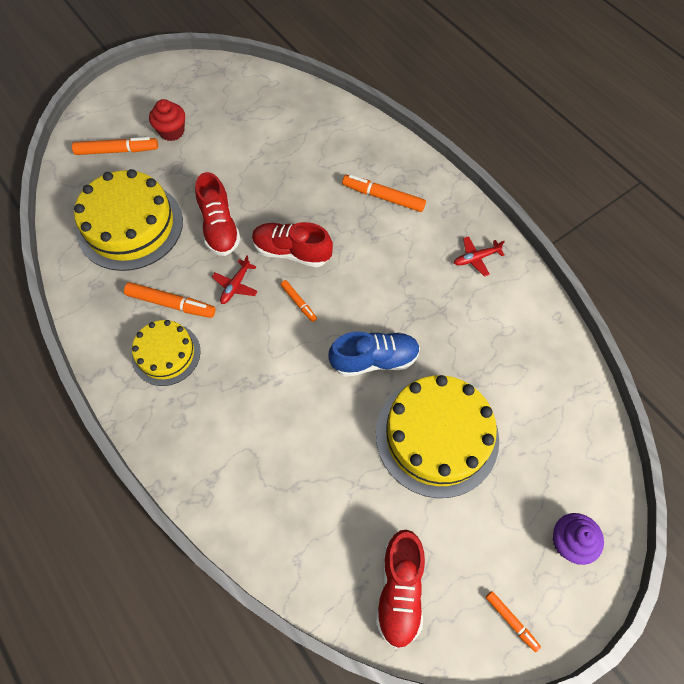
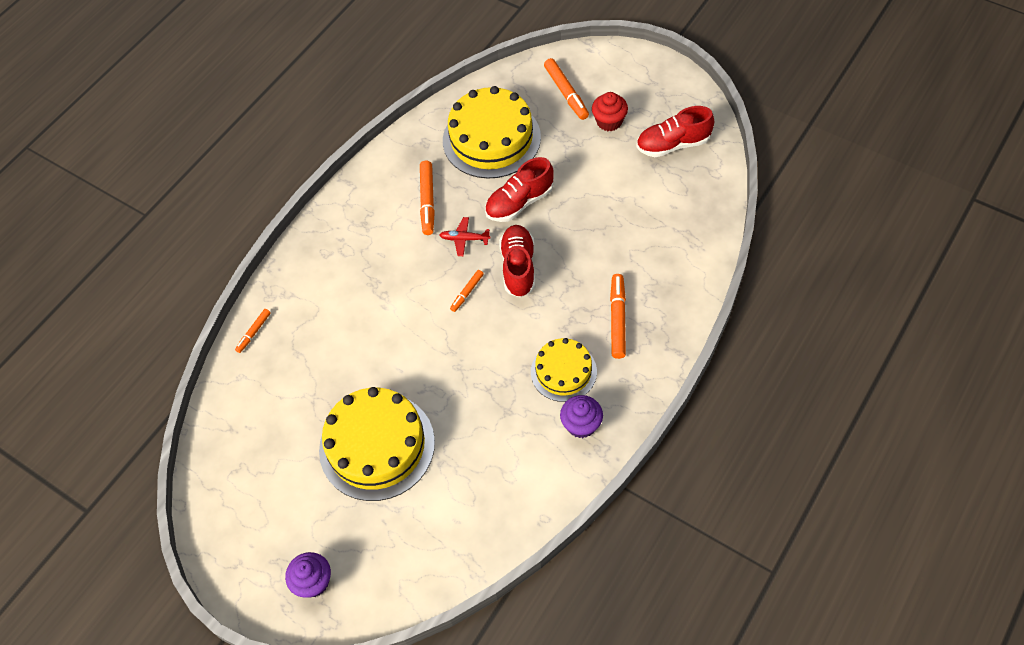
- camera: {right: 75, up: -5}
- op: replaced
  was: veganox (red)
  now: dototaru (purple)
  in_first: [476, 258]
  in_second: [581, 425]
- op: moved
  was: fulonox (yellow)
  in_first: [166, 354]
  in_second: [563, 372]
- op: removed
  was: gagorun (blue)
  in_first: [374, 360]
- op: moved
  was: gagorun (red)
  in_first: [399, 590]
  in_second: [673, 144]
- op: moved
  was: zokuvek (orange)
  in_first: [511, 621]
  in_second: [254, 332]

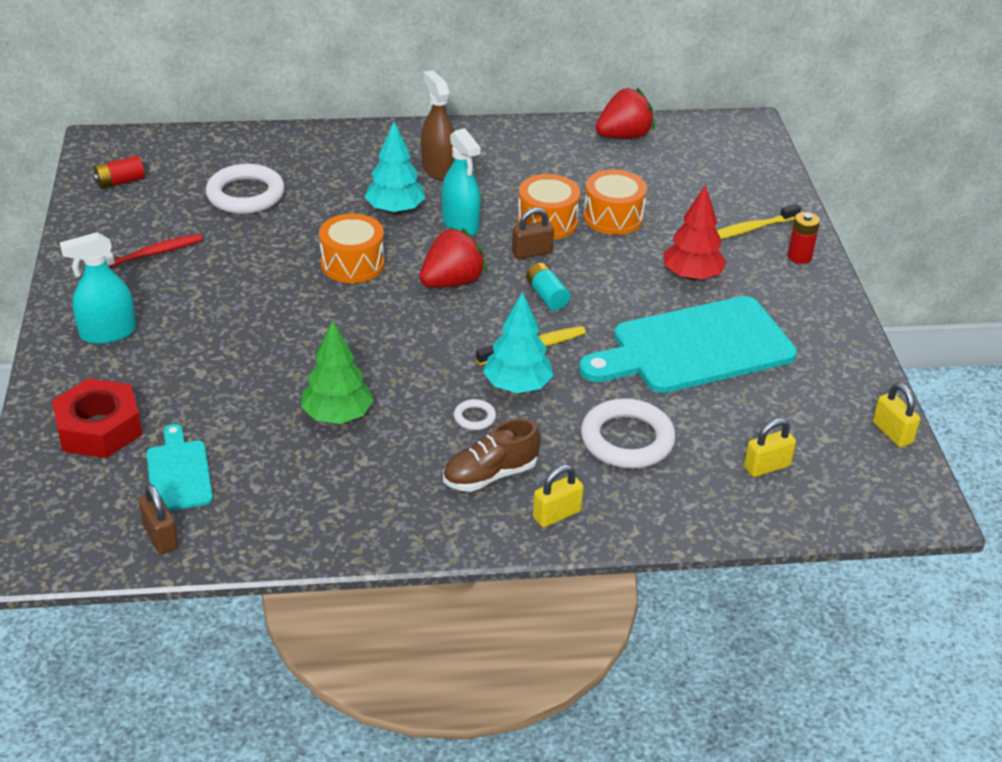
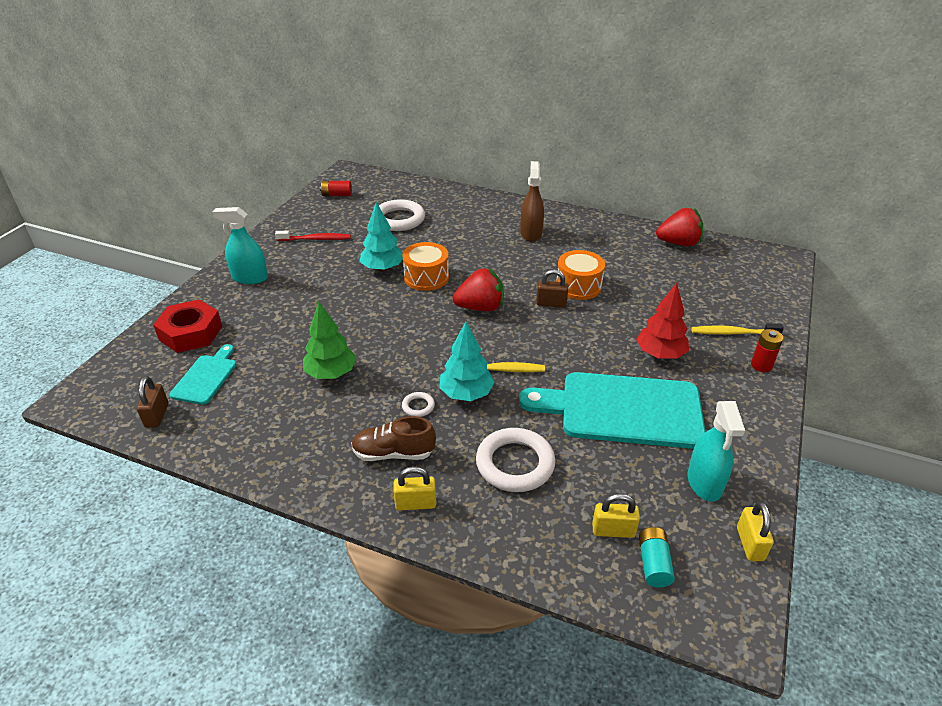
- camera: {right: 30, up: 0}
- op: moved
  was: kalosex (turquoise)
  in_first: [395, 210]
  in_second: [382, 268]
- op: moved
  was: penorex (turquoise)
  in_first: [460, 224]
  in_second: [704, 483]
- op: removed
  was: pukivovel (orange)
  in_first: [613, 217]
- op: moved
  was: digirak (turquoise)
  in_first: [547, 296]
  in_second: [653, 564]

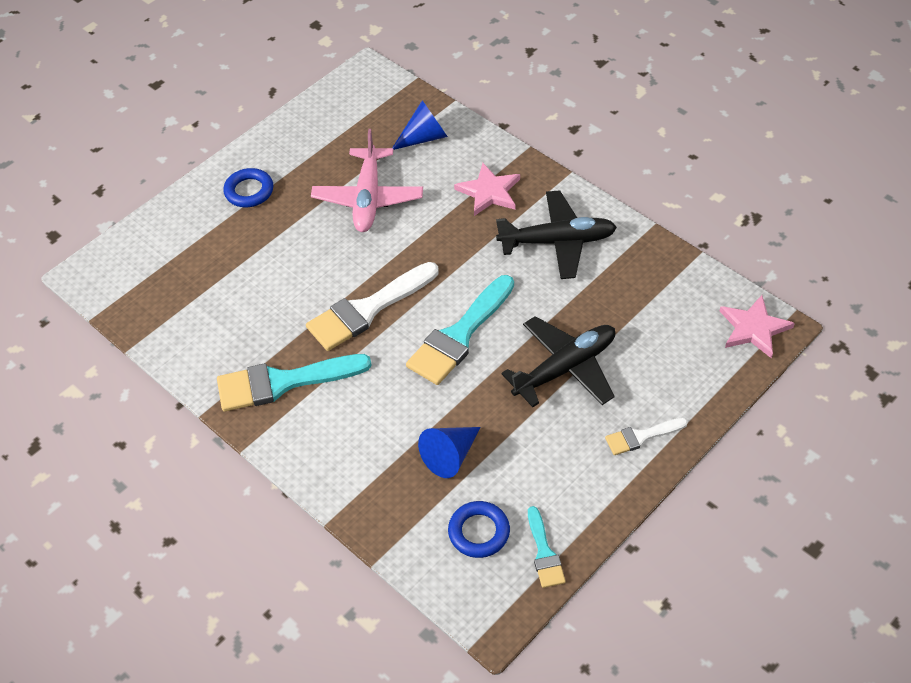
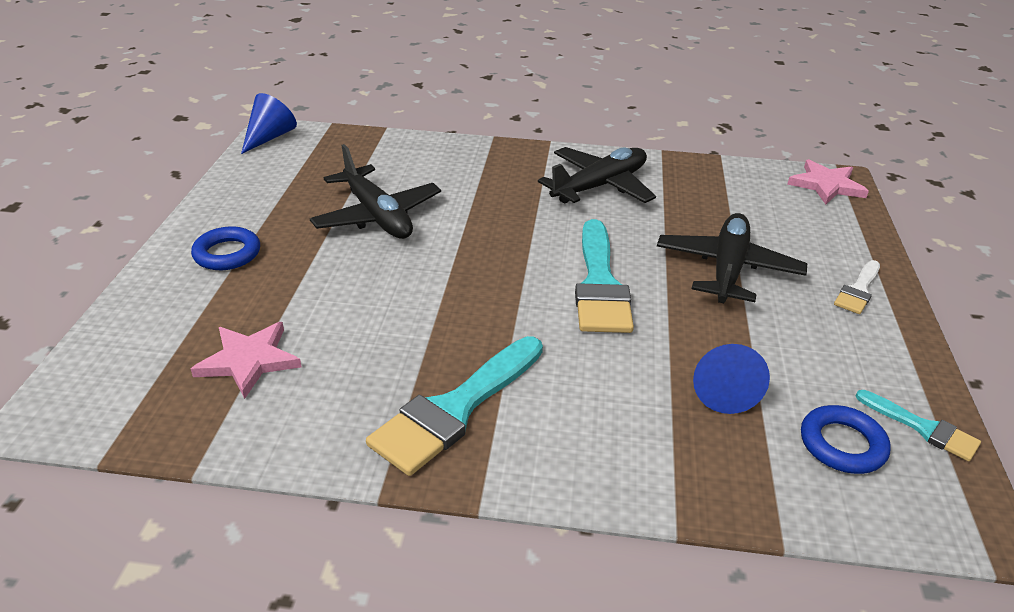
- camera: {right: -40, up: -15}
- op: moved
  was: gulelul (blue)
  in_first: [424, 137]
  in_second: [269, 137]
- op: recoloured
  was: veganox (pink)
  now: veganox (black)
  in_first: [368, 198]
  in_second: [377, 216]
- op: moved
  was: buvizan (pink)
  in_first: [489, 192]
  in_second: [249, 361]
- op: removed
  was: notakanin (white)
  in_first: [367, 310]

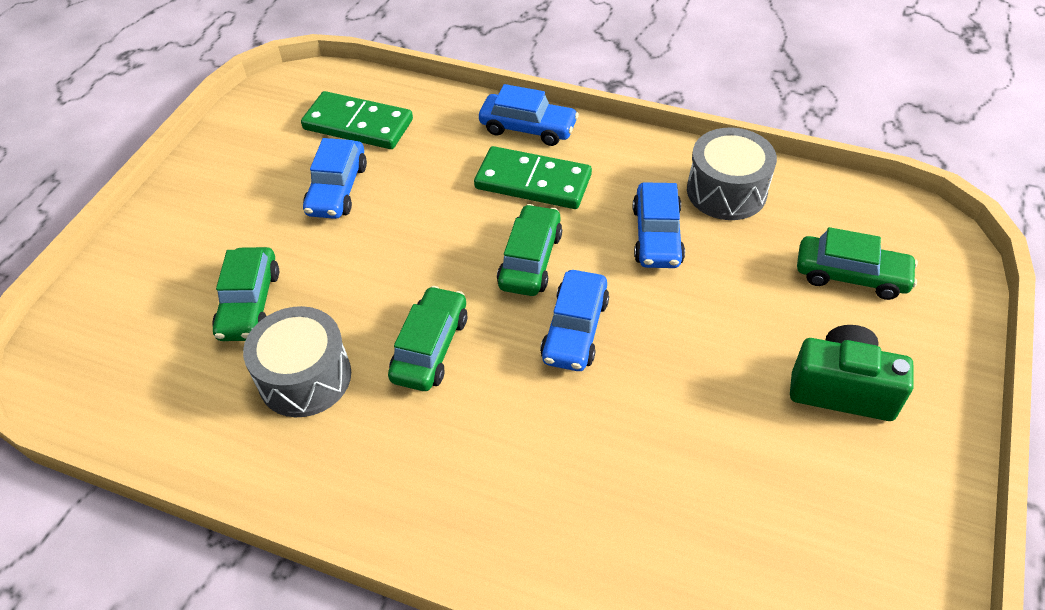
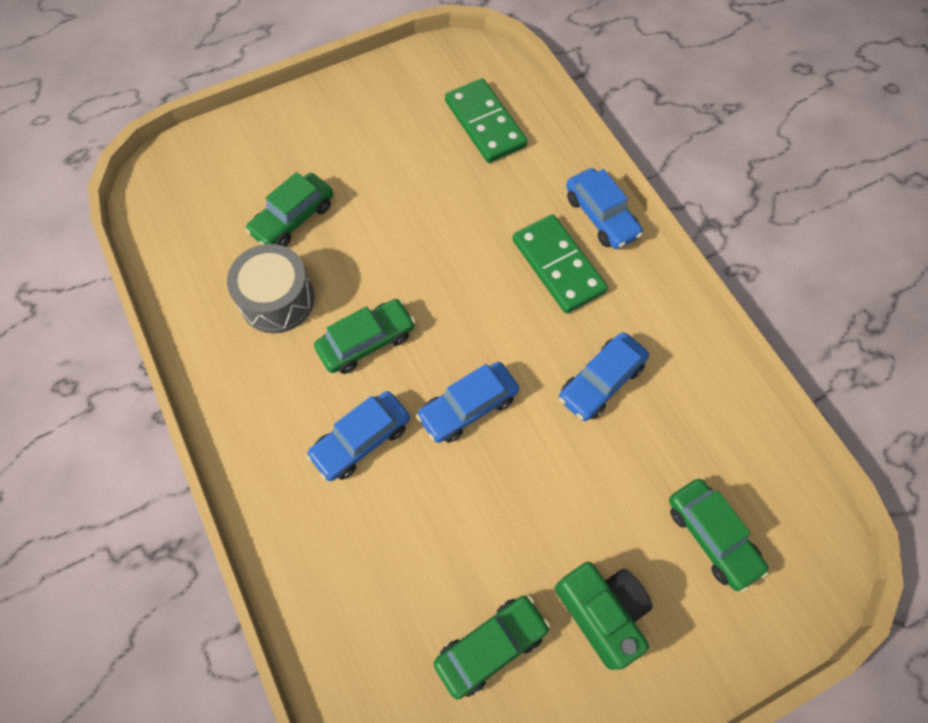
- camera: {right: 40, up: 15}
- op: removed
  was: pukivovel (grey)
  in_first: [726, 191]
- op: moved
  was: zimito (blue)
  in_first: [337, 189]
  in_second: [361, 440]
- op: moved
  was: zimito (green)
  in_first: [530, 260]
  in_second: [491, 646]

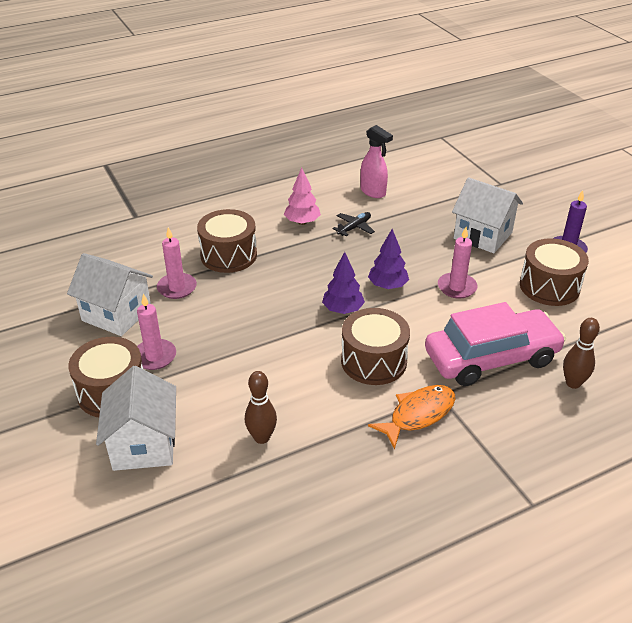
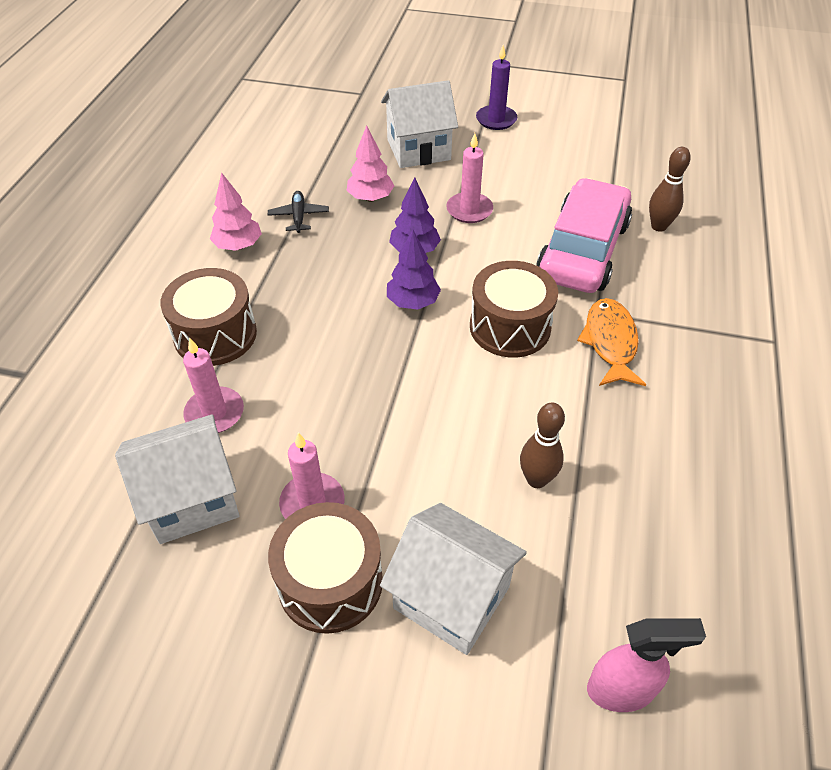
- camera: {right: -50, up: 10}
- op: moved
  was: penorex (pink)
  in_first: [373, 192]
  in_second: [621, 690]
- op: removed
  was: pukivovel (brown)
  in_first: [549, 286]
- op: added
  now: kalosex (pink)
  in_second: [370, 198]

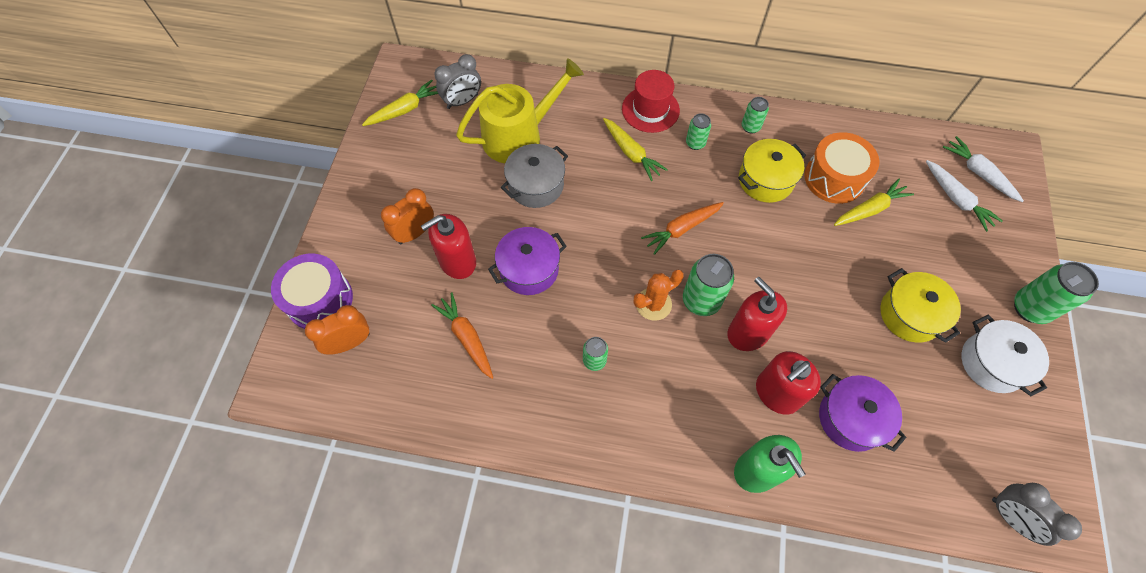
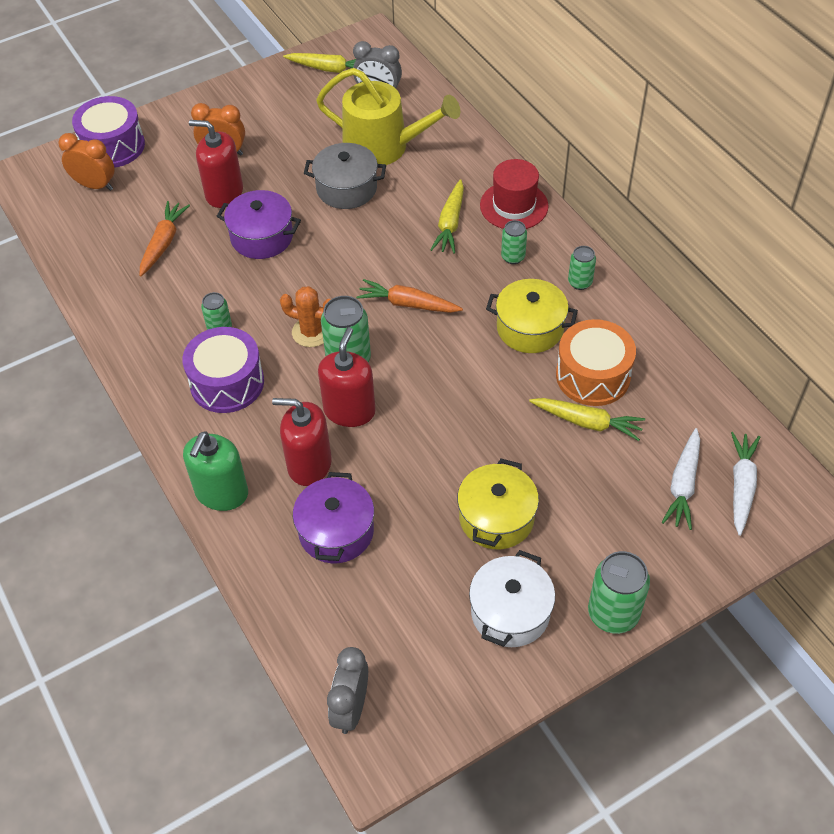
- camera: {right: 50, up: -10}
- op: added
  now: pukivovel (purple)
  in_second: [227, 383]

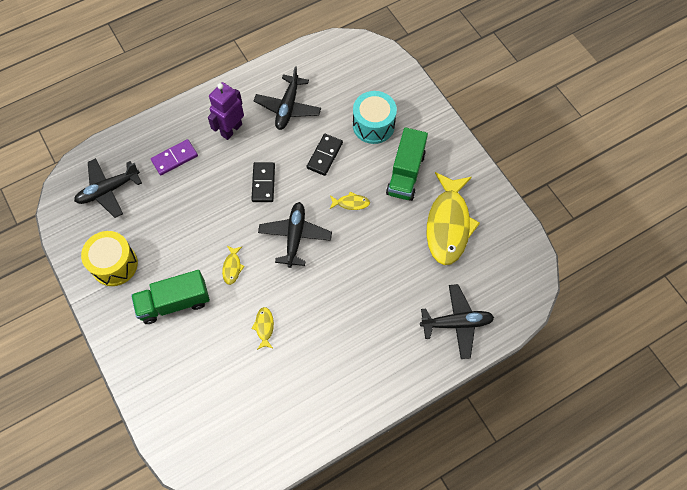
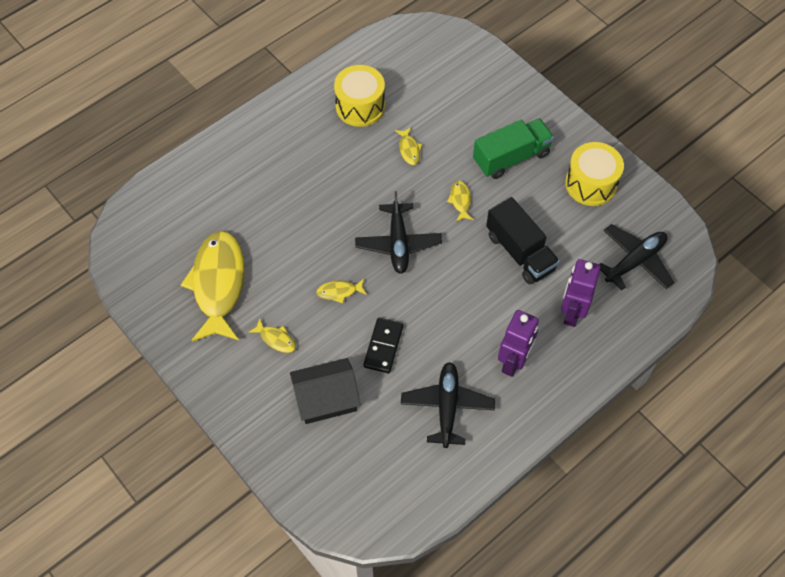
- camera: {right: 170, up: -5}
- op: replaced
  was: pukivovel (turquoise)
  now: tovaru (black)
  in_first: [373, 125]
  in_second: [326, 399]
- op: replaced
  was: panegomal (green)
  now: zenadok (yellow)
  in_first: [405, 173]
  in_second: [276, 339]
- op: replaced
  was: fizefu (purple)
  now: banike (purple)
  in_first: [174, 158]
  in_second: [572, 312]
- op: removed
  was: fizefu (black)
  in_first: [263, 183]
- op: removed
  was: veganox (black)
  in_first: [456, 323]
- op: added
  now: pukivovel (yellow)
  in_second: [360, 106]
- op: added
  now: panegomal (black)
  in_second: [520, 252]

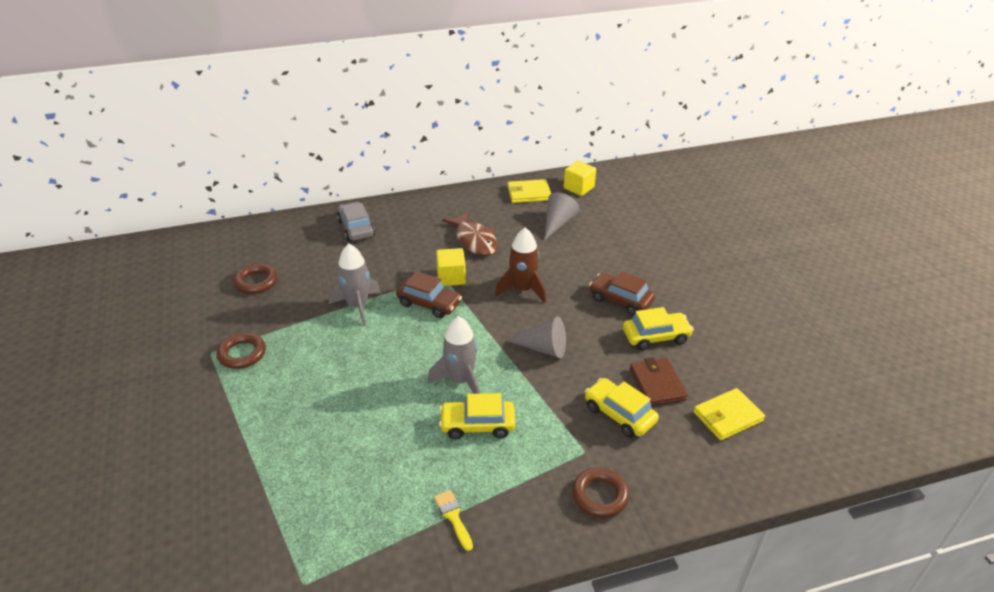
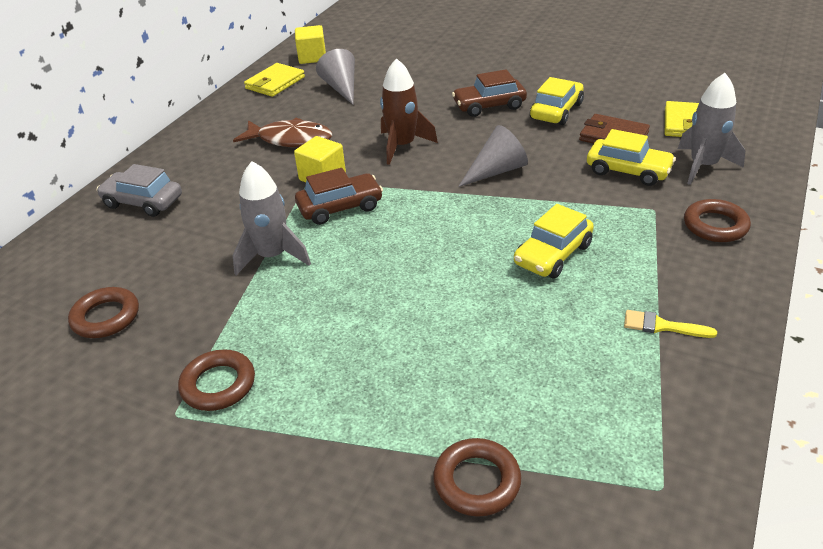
- camera: {right: -45, up: 0}
- op: moved
  was: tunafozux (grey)
  in_first: [460, 381]
  in_second: [703, 166]
- op: turned
  was: zimito (yellow)
  in_first: [619, 414]
  in_second: [628, 171]
  clockwise: -150
- op: added
  now: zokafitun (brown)
  in_second: [477, 481]

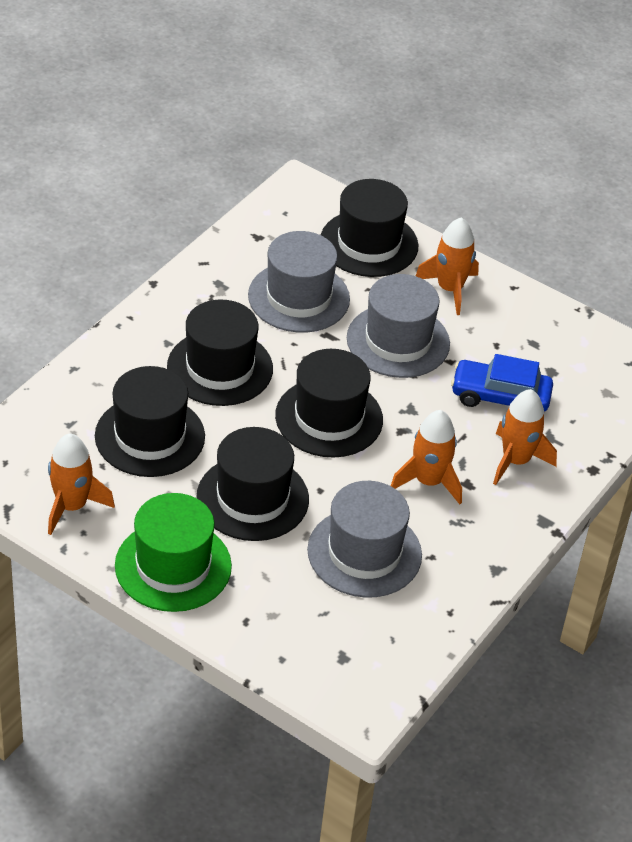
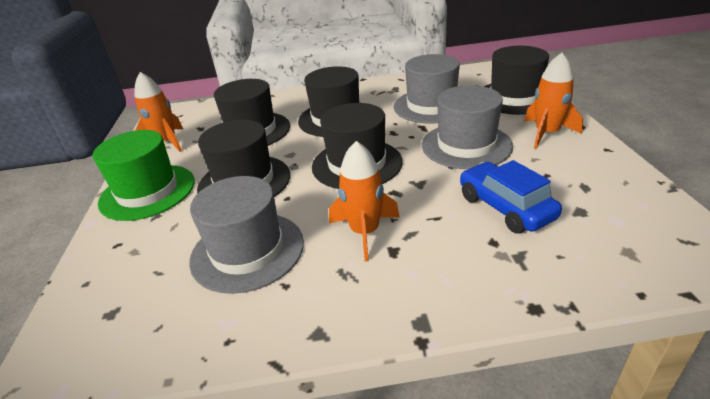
- camera: {right: 55, up: -10}
- op: removed
  was: tunafozux (orange)
  in_first: [516, 461]

